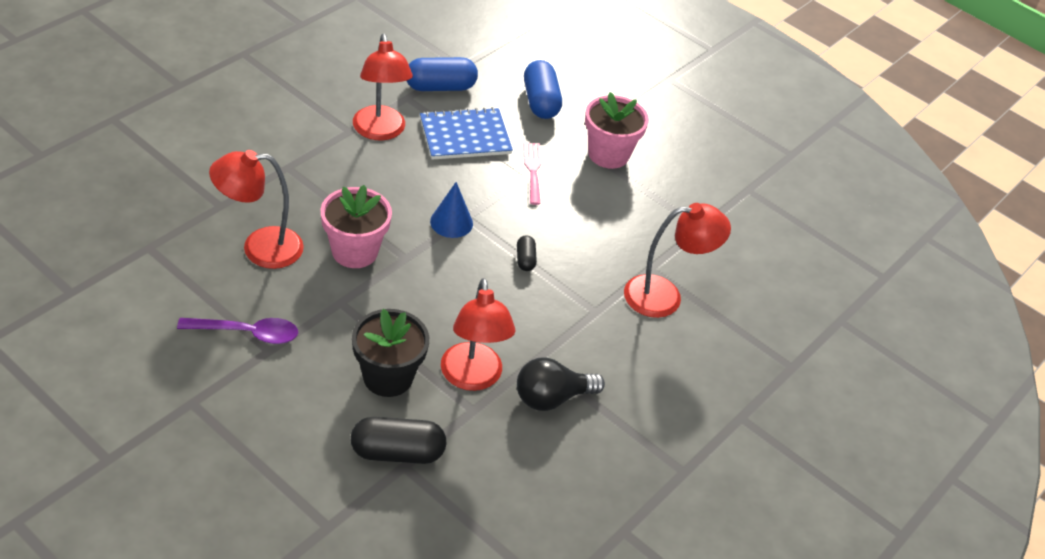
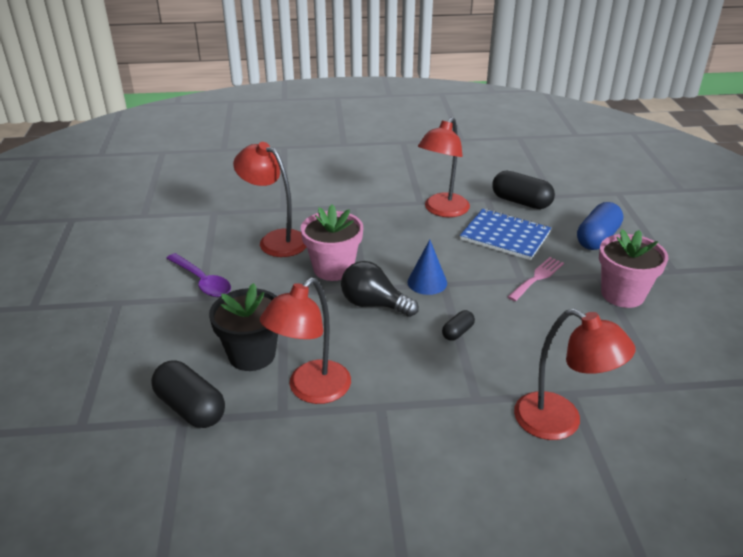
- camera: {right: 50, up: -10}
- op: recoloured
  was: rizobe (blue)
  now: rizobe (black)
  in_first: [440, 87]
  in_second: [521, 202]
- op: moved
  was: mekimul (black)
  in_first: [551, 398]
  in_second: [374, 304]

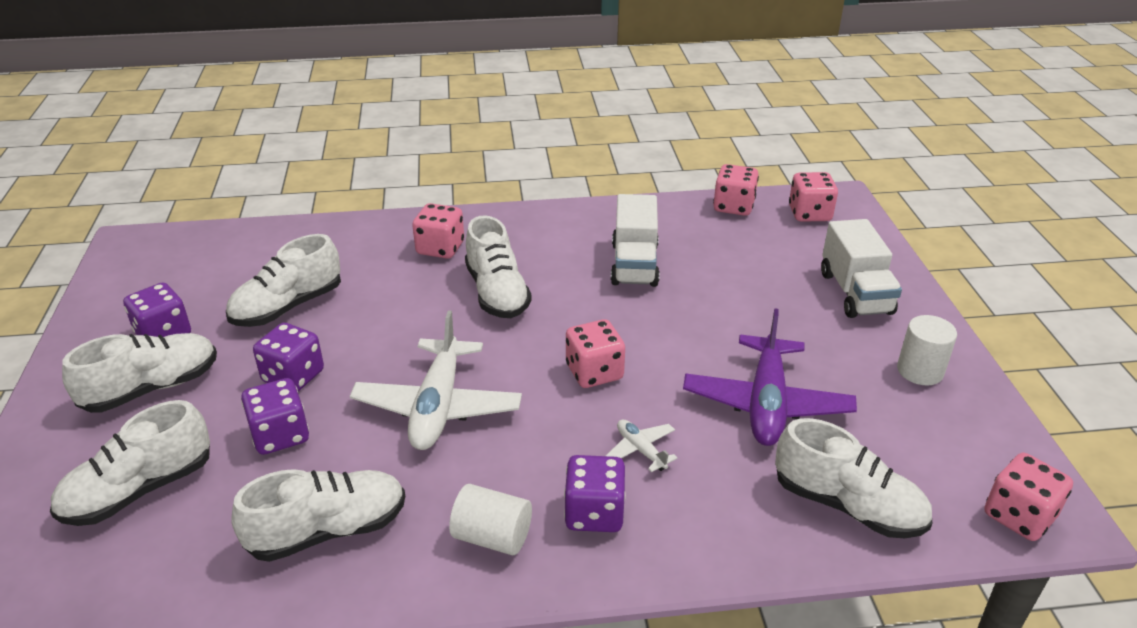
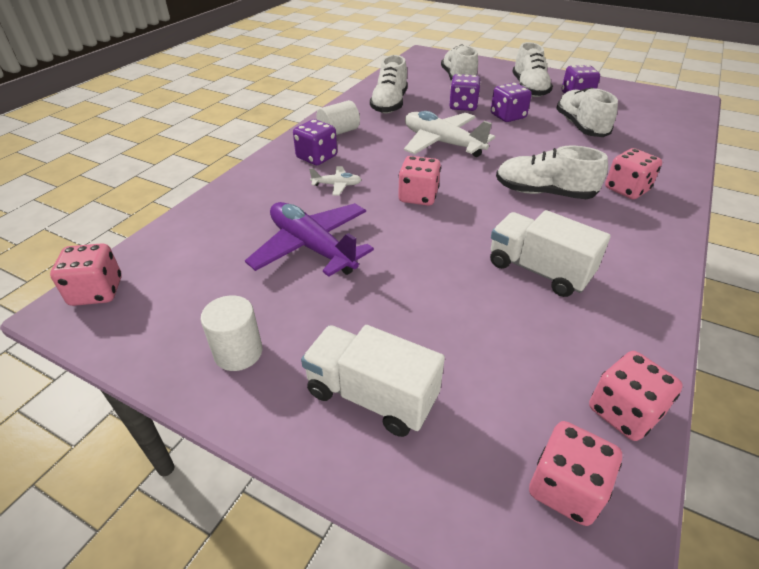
- camera: {right: 125, up: 5}
- op: removed
  was: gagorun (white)
  in_first: [847, 505]

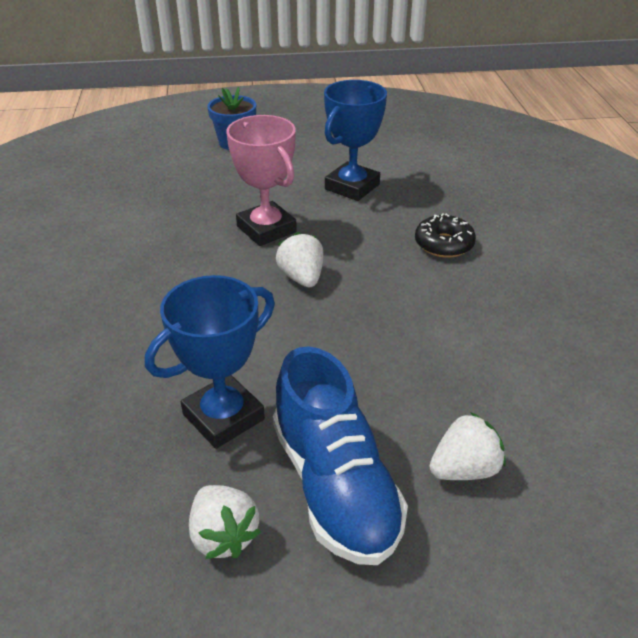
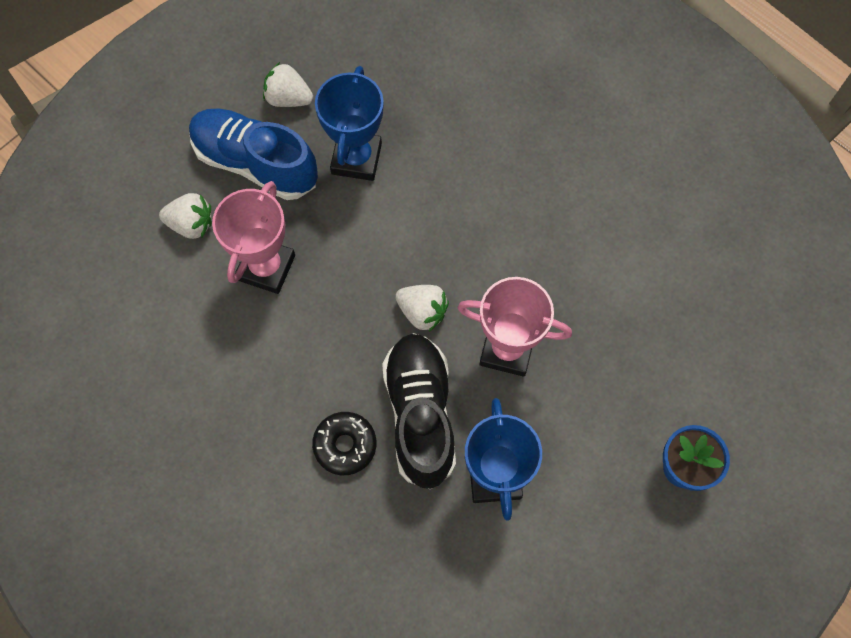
- camera: {right: 140, up: 30}
- op: turned
  was: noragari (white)
  in_first: [464, 469]
  in_second: [191, 224]
  clockwise: -105
- op: added
  now: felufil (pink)
  in_second: [266, 267]
- op: added
  now: gagorun (black)
  in_second: [420, 415]

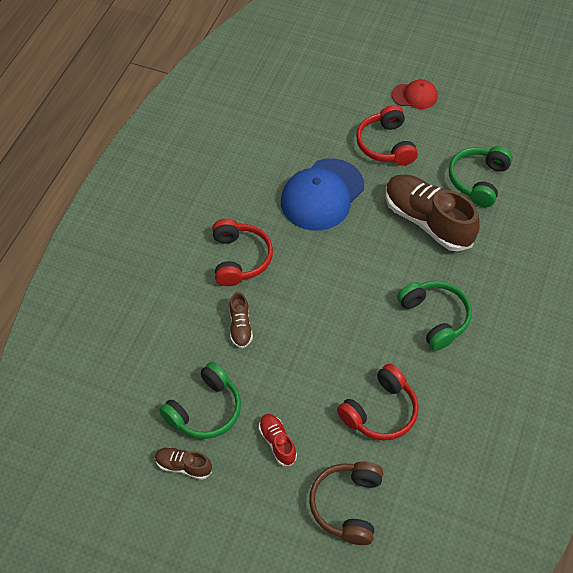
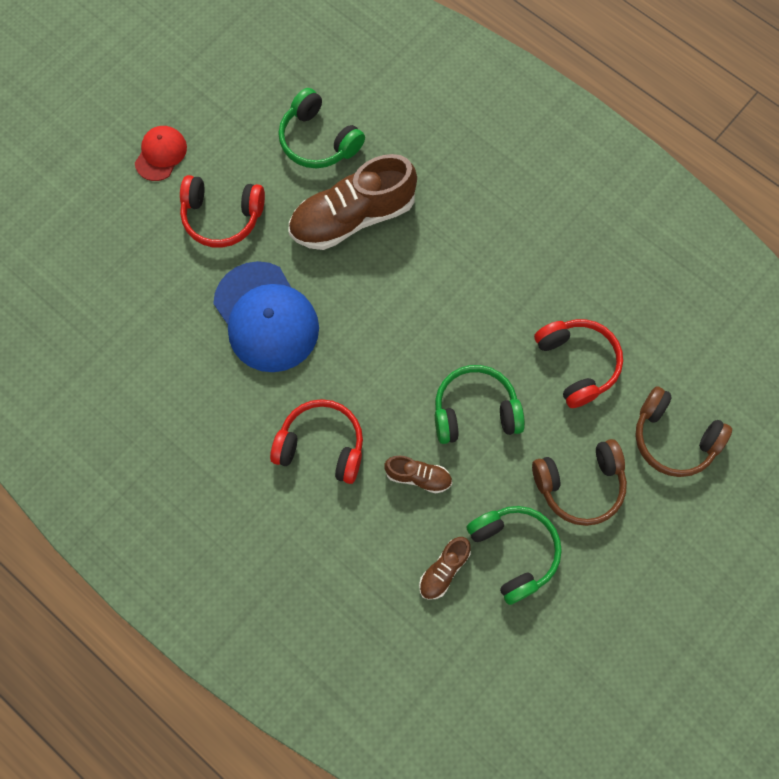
- camera: {right: -70, up: 15}
- op: moved
  was: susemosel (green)
  in_first: [435, 317]
  in_second: [475, 411]
- op: replaced
  was: gagorun (red)
  now: susemosel (brown)
  in_first: [277, 442]
  in_second: [580, 485]
- op: moved
  was: gagorun (brown)
  in_first: [183, 466]
  in_second: [444, 570]

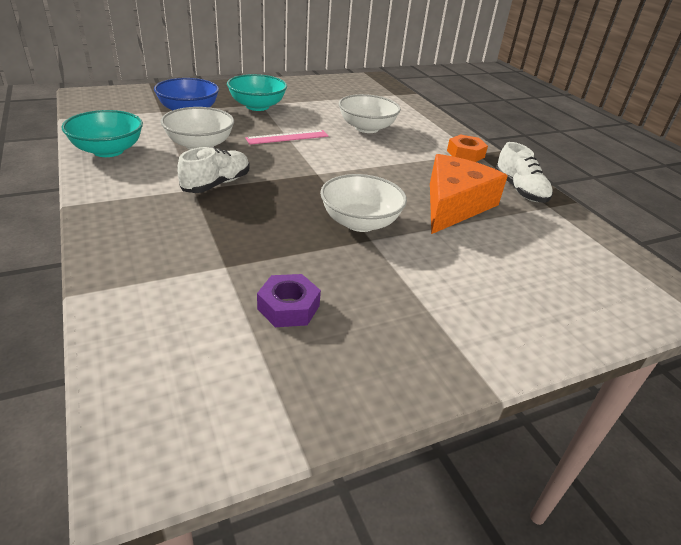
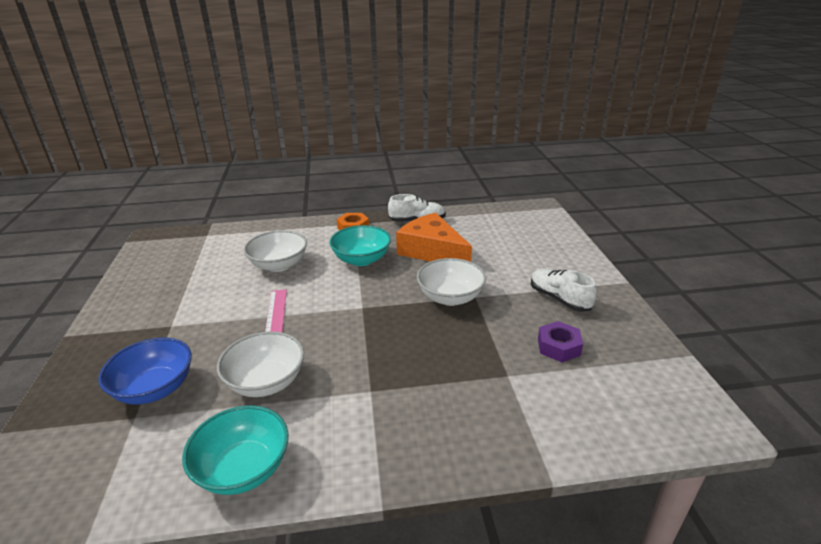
- camera: {right: -70, up: -5}
- op: moved
  was: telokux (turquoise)
  in_first: [257, 106]
  in_second: [361, 259]
- op: moved
  was: gagorun (white)
  in_first: [216, 184]
  in_second: [559, 299]

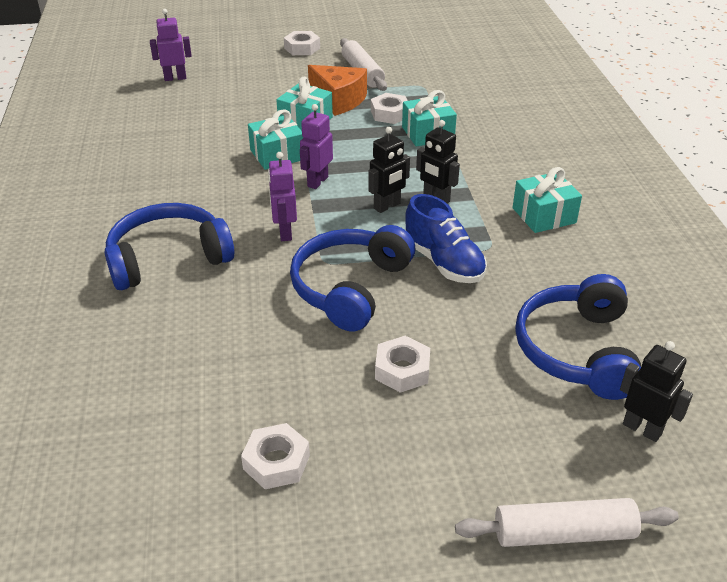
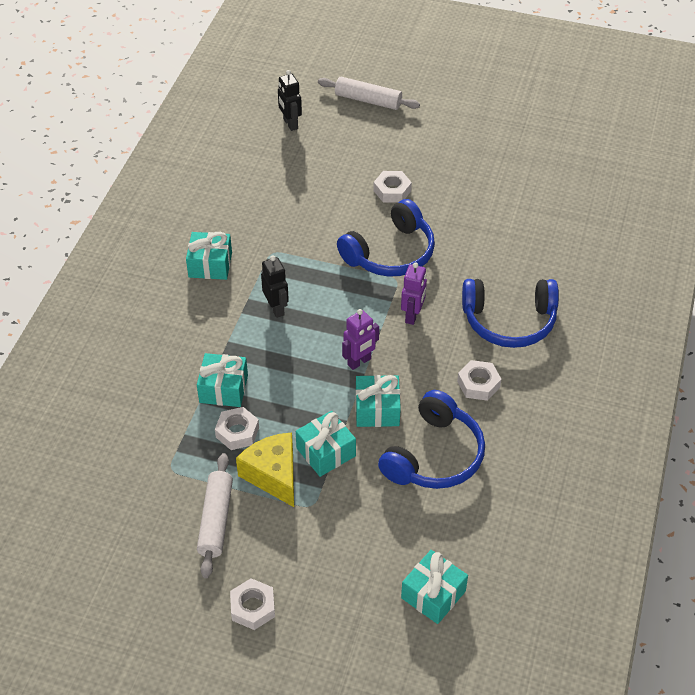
- camera: {right: -155, up: 10}
- op: replaced
  was: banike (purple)
  now: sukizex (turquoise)
  in_first: [175, 78]
  in_second: [433, 594]
- op: recoloured
  was: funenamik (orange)
  now: funenamik (yellow)
  in_first: [339, 100]
  in_second: [273, 475]
- op: removed
  was: banike (black)
  in_first: [387, 206]
- op: removed
  was: gagorun (blue)
  in_first: [443, 262]
- op: moved
  was: susemosel (blue)
  in_first: [577, 350]
  in_second: [434, 455]
- op: moved
  was: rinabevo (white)
  in_first: [276, 462]
  in_second: [478, 384]

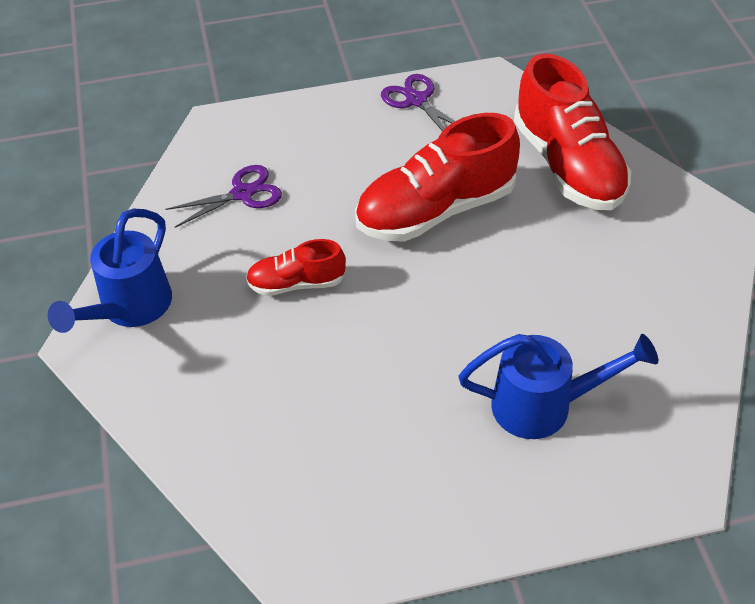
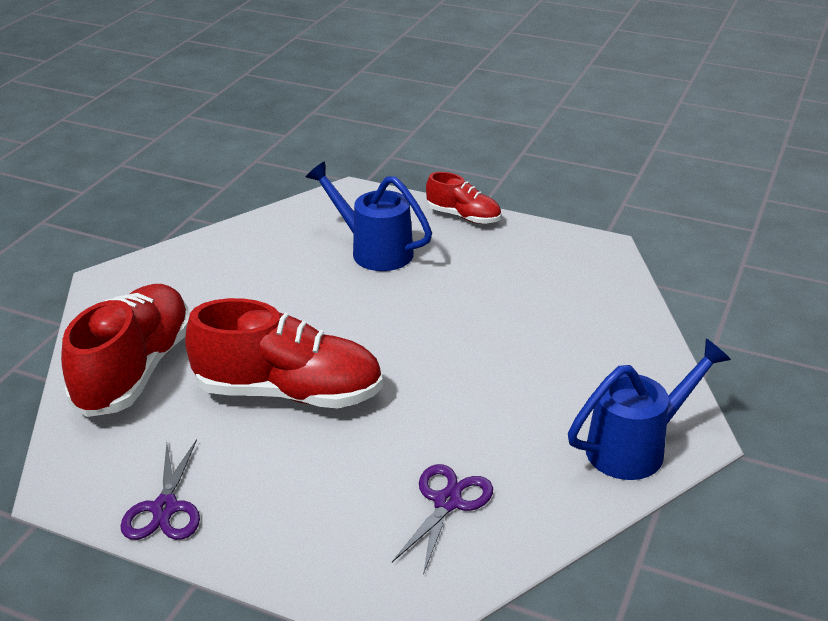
- camera: {right: -145, up: -15}
- op: turned
  was: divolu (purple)
  in_first: [242, 193]
  in_second: [447, 502]
  clockwise: 105
- op: moved
  was: gagorun (red)
  in_first: [296, 283]
  in_second: [463, 216]

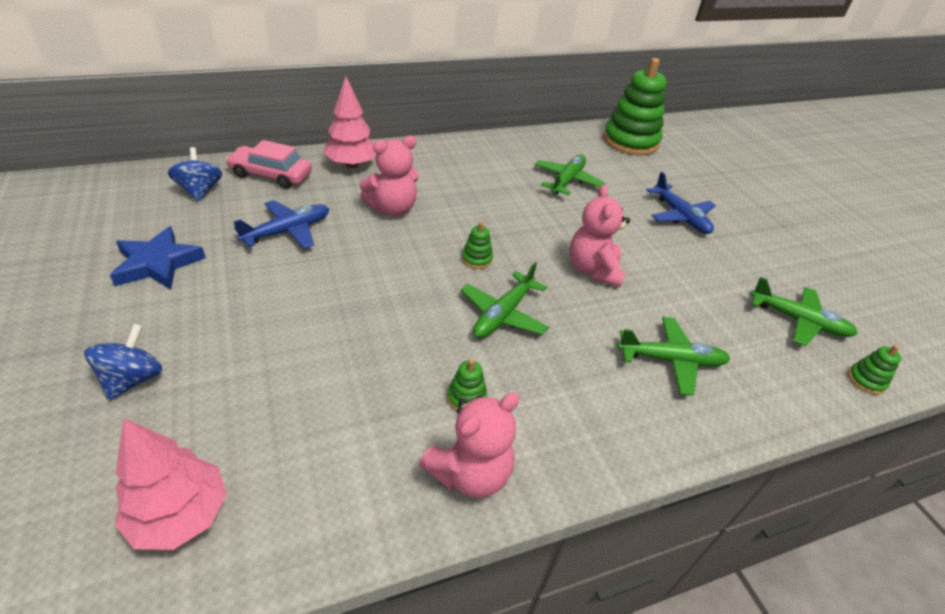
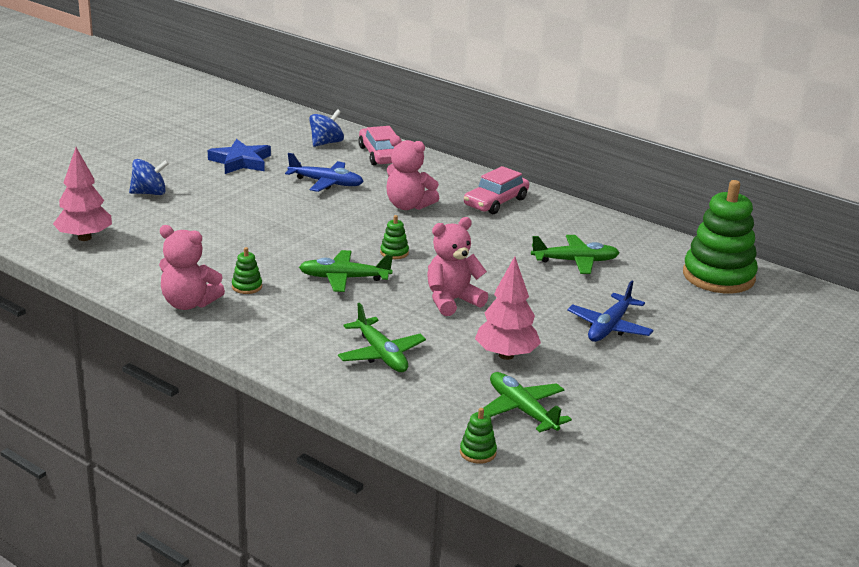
- camera: {right: 60, up: -15}
- op: moved
  was: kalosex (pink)
  in_first: [351, 165]
  in_second: [506, 355]
- op: turned
  was: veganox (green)
  in_first: [798, 321]
  in_second: [522, 410]
  clockwise: 150
- op: added
  now: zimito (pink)
  in_second: [495, 202]

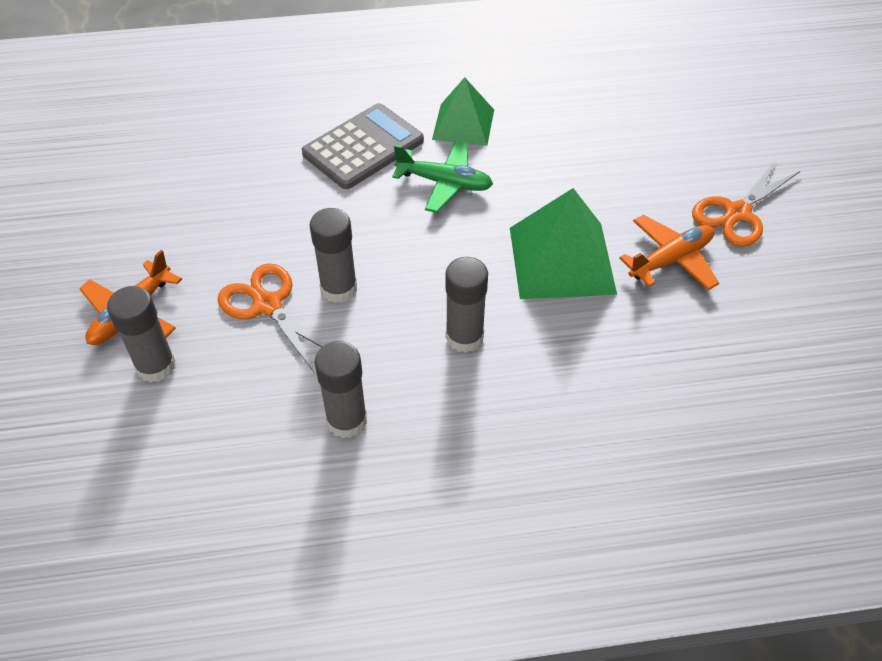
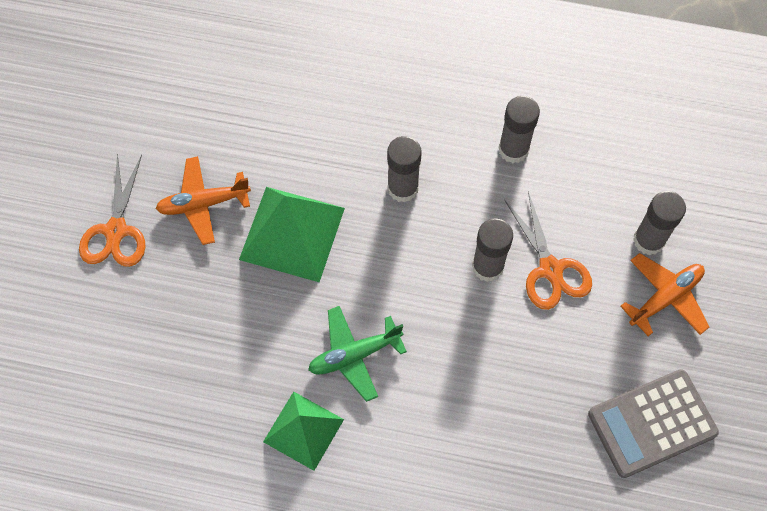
- camera: {right: -160, up: 15}
- op: moved
  was: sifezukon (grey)
  in_first: [363, 147]
  in_second: [652, 423]
- op: turned
  was: veganox (green)
  in_first: [444, 183]
  in_second: [354, 355]
  clockwise: -60
- op: turned
  was: divolu (orange)
  in_first: [737, 213]
  in_second: [116, 231]
  clockwise: 120

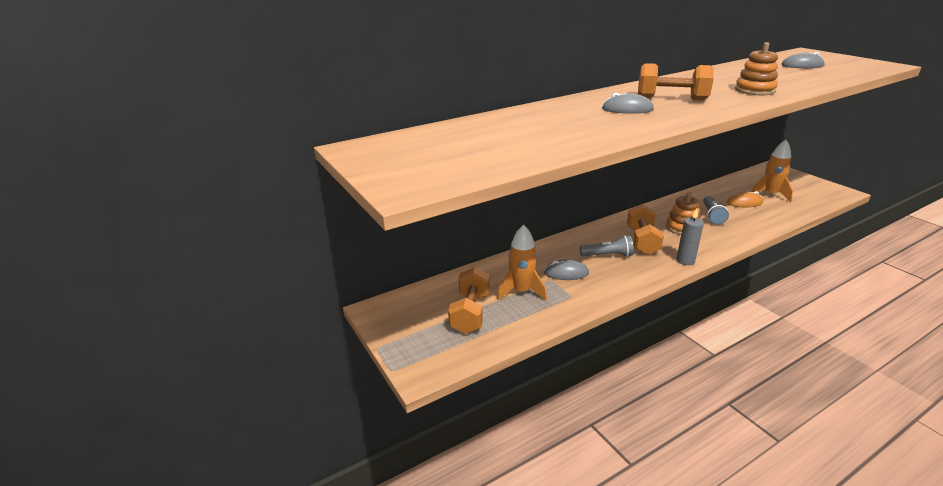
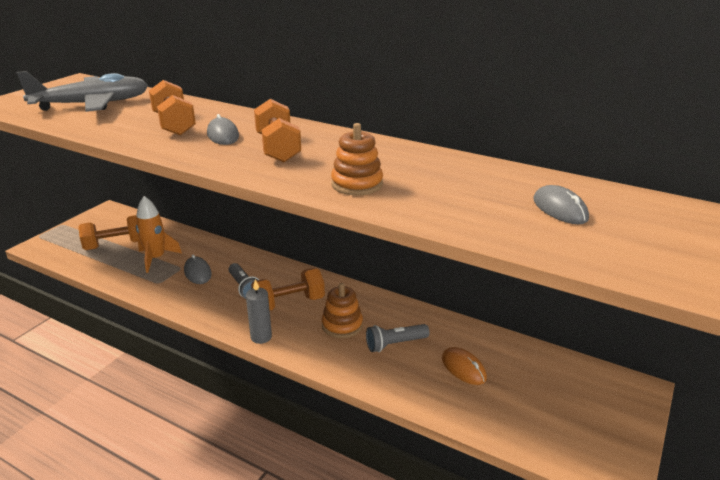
- camera: {right: 60, up: 0}
- op: removed
  was: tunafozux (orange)
  in_first: [770, 194]
- op: added
  now: veganox (grey)
  in_second: [92, 104]
- op: added
  now: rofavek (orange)
  in_second: [174, 124]

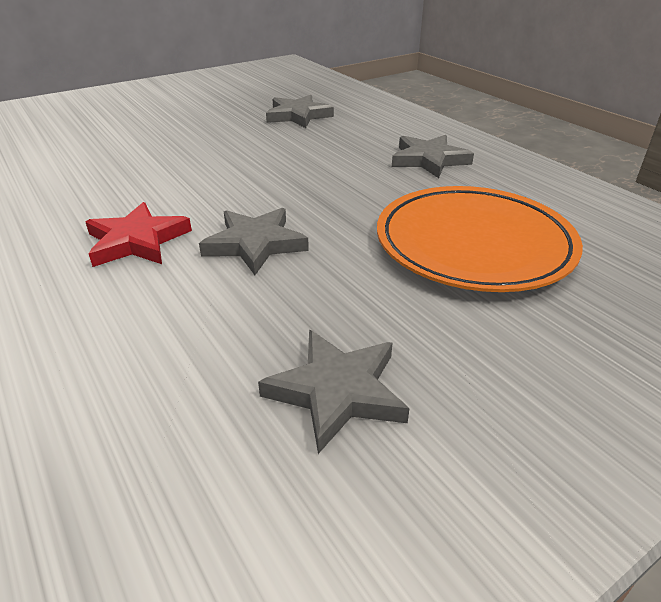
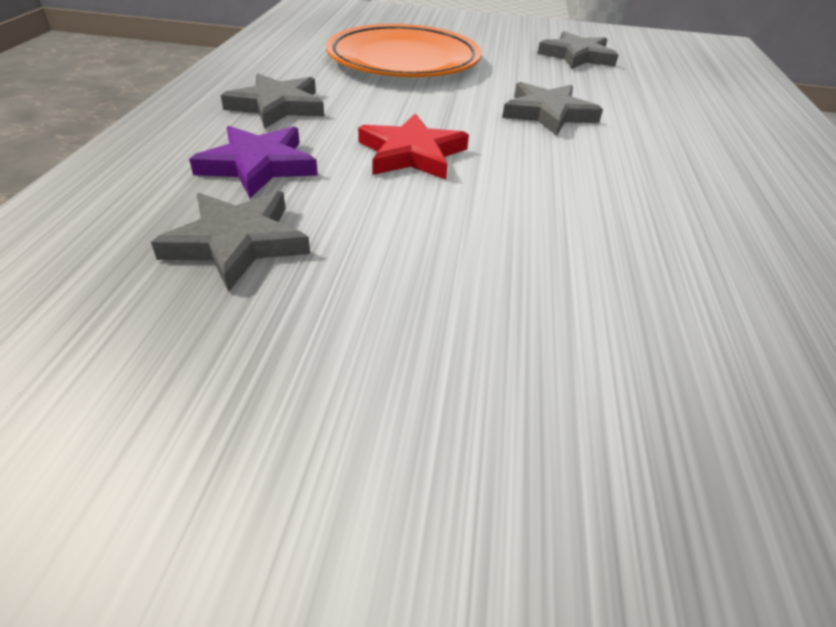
- camera: {right: -140, up: 5}
- op: moved
  was: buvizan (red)
  in_first: [137, 241]
  in_second: [412, 154]
- op: added
  now: buvizan (purple)
  in_second: [258, 165]

